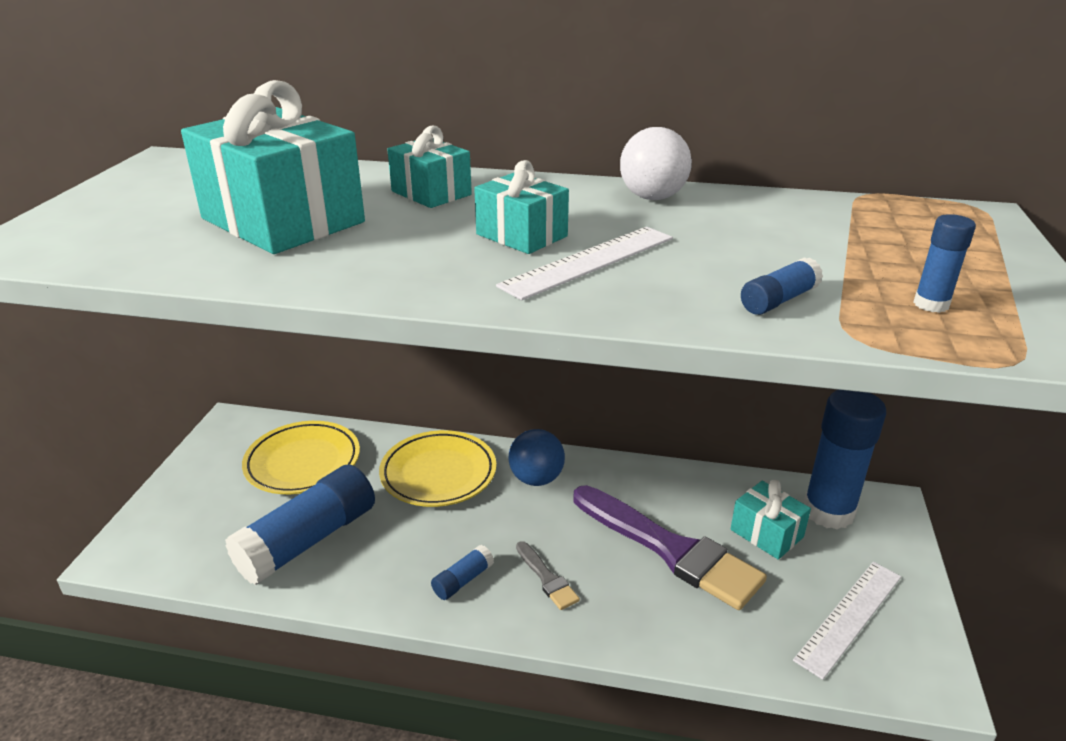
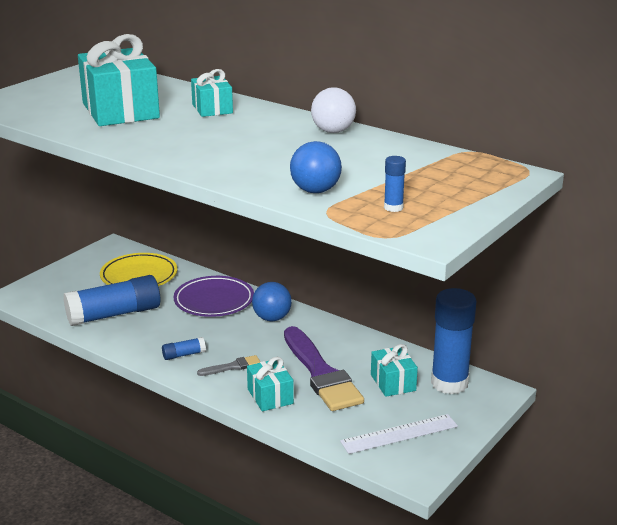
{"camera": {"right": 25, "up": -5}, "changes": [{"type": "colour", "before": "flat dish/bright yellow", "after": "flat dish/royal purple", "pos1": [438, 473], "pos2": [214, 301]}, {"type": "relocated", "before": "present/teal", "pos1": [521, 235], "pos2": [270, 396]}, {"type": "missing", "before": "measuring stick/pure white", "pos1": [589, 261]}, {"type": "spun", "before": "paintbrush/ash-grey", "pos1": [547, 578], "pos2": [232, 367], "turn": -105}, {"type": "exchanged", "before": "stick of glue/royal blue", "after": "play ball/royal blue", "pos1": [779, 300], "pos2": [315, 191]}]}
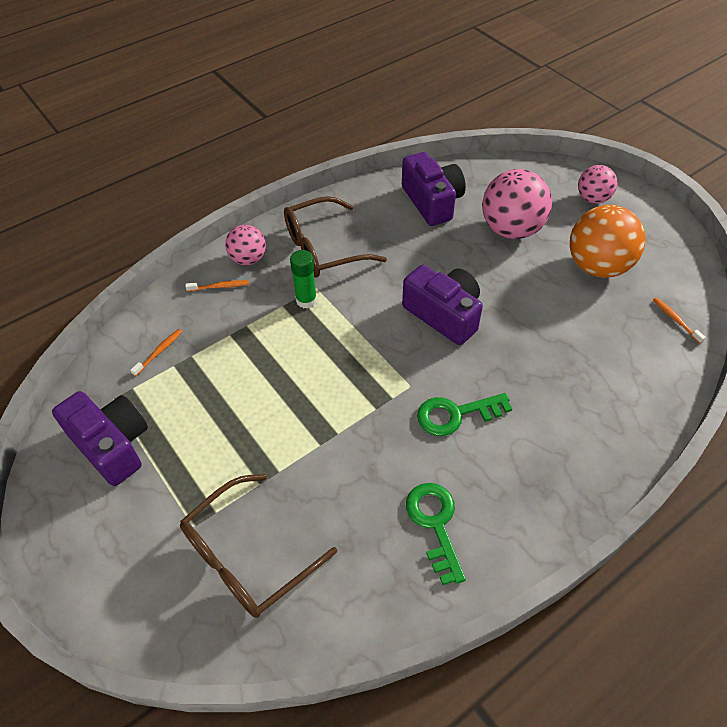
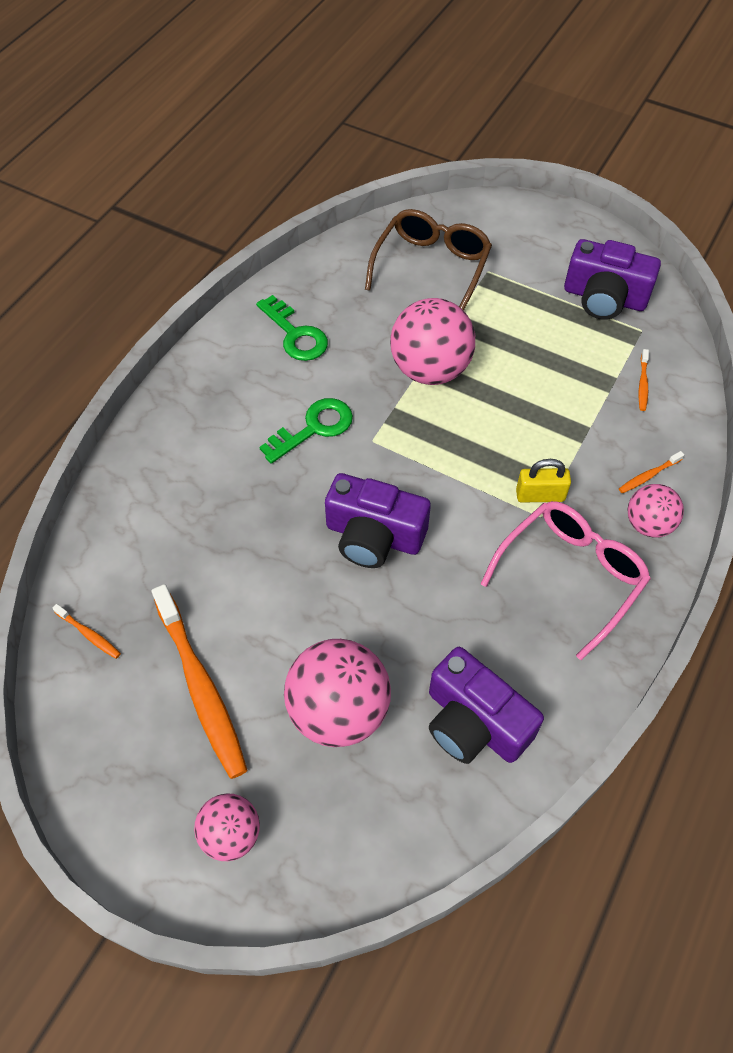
{"camera": {"right": 155, "up": 5}, "changes": [{"type": "colour", "before": "eyeglasses/russet", "after": "eyeglasses/pink", "pos1": [324, 248], "pos2": [570, 576]}, {"type": "exchanged", "before": "stick of glue/green", "after": "small lock/bright yellow", "pos1": [306, 300], "pos2": [540, 495]}, {"type": "exchanged", "before": "play ball/bright orange", "after": "toothbrush/bright orange", "pos1": [597, 266], "pos2": [201, 687]}, {"type": "appeared", "after": "play ball/pink", "pos2": [430, 369]}]}
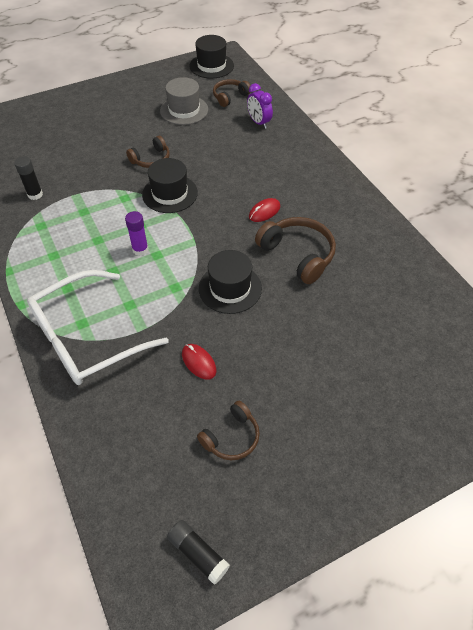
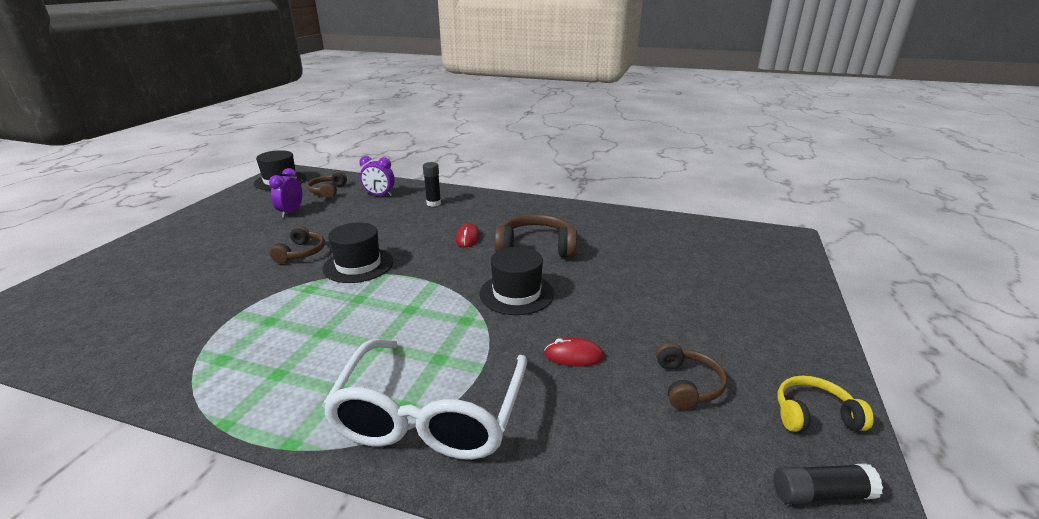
{"camera": {"right": -45, "up": -25}, "changes": [{"type": "relocated", "before": "stick of glue/jet-black", "pos1": [35, 194], "pos2": [433, 203]}, {"type": "missing", "before": "stick of glue/royal purple", "pos1": [140, 249]}, {"type": "exchanged", "before": "tall hat/ash-grey", "after": "clock/royal purple", "pos1": [184, 110], "pos2": [291, 212]}, {"type": "appeared", "after": "headphones/bright yellow", "pos2": [814, 415]}]}
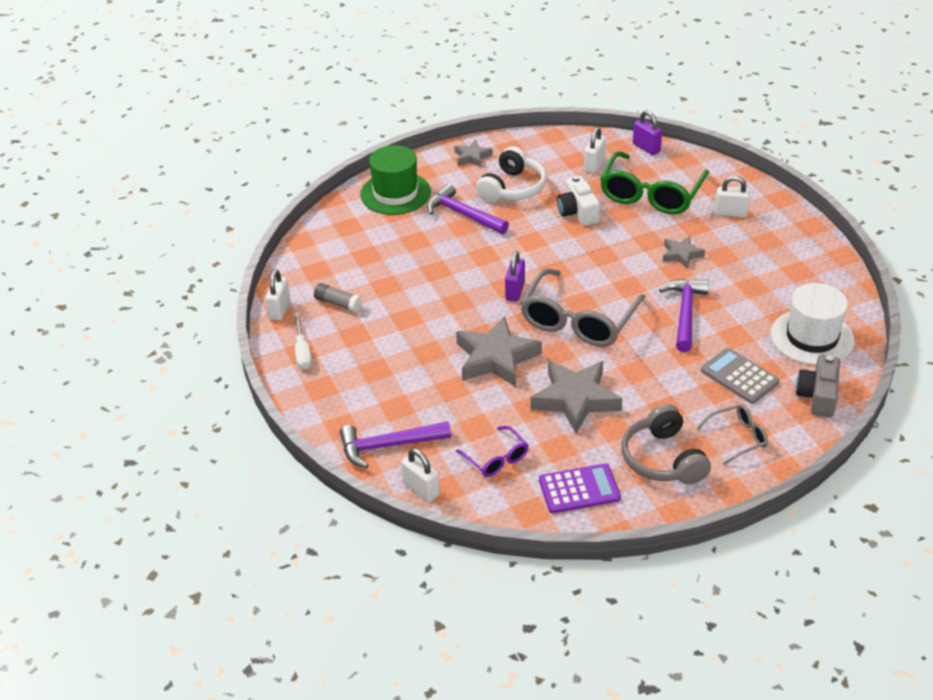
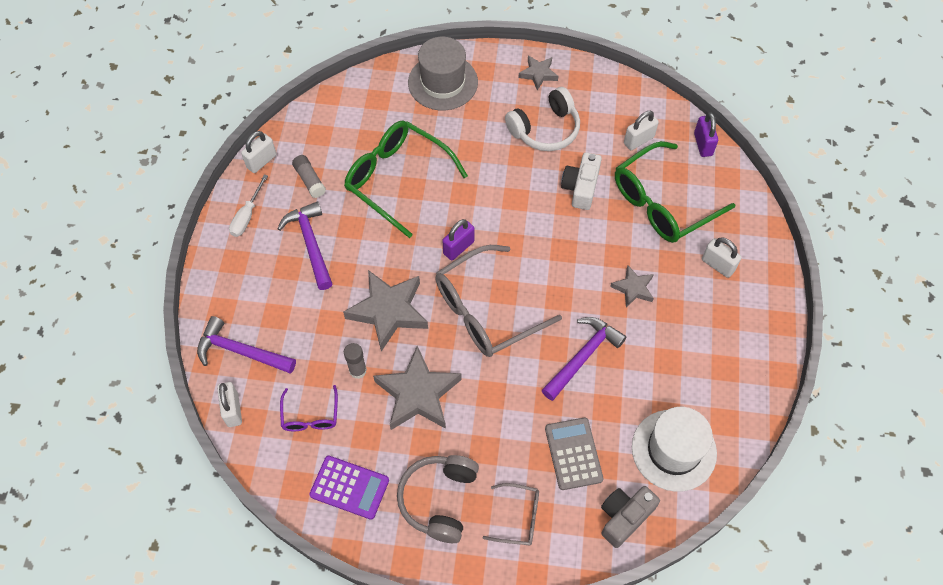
{"camera": {"right": 30, "up": 20}, "changes": [{"type": "colour", "before": "tall hat/green", "after": "tall hat/ash-grey", "pos1": [395, 193], "pos2": [443, 82]}, {"type": "relocated", "before": "carpenter's hammer/royal purple", "pos1": [463, 214], "pos2": [310, 243]}, {"type": "appeared", "after": "eyeglasses/green", "pos2": [397, 179]}, {"type": "appeared", "after": "stick of glue/ash-grey", "pos2": [358, 370]}]}
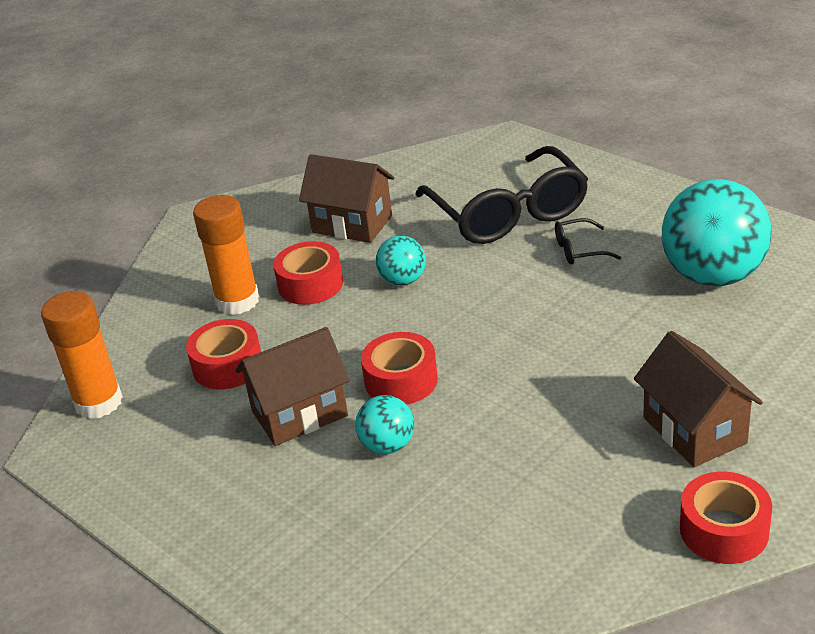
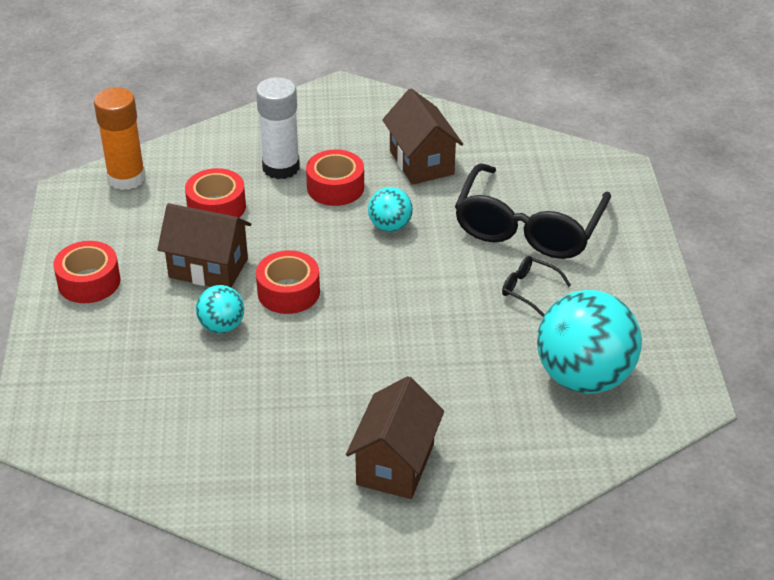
{"camera": {"right": 40, "up": 5}, "changes": [{"type": "colour", "before": "stick of glue/bright orange", "after": "stick of glue/pure white", "pos1": [237, 301], "pos2": [281, 167]}, {"type": "relocated", "before": "sticky tape/scarlet", "pos1": [724, 530], "pos2": [89, 282]}]}
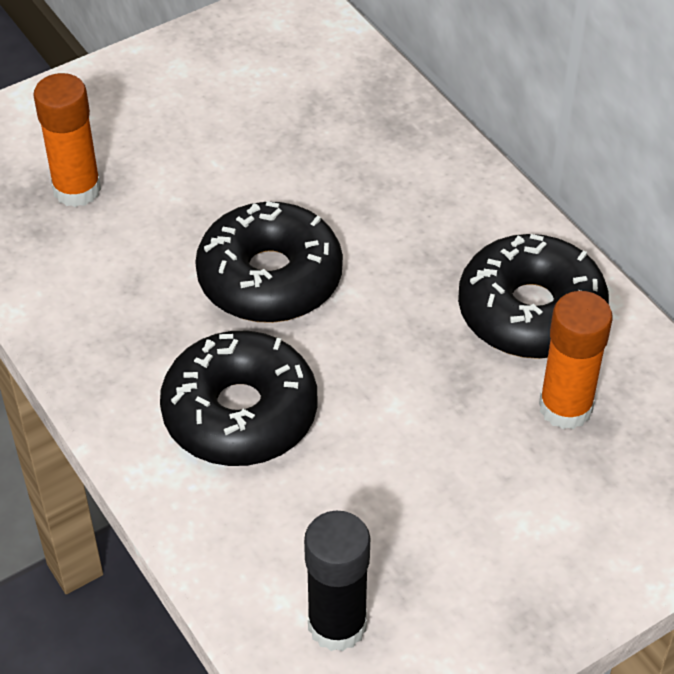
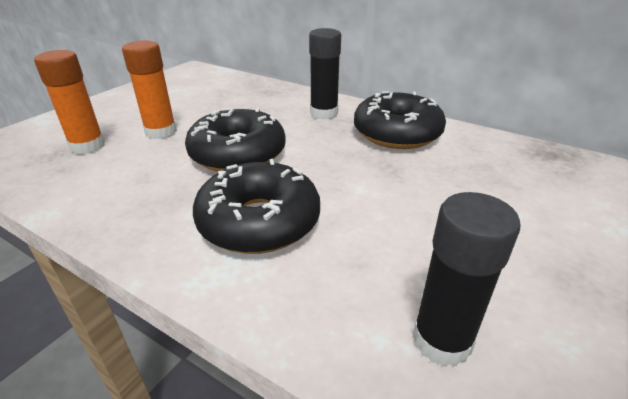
{"camera": {"right": -25, "up": -15}, "changes": [{"type": "relocated", "before": "stick of glue/bright orange", "pos1": [565, 407], "pos2": [161, 132]}, {"type": "appeared", "after": "stick of glue/jet-black", "pos2": [324, 113]}]}
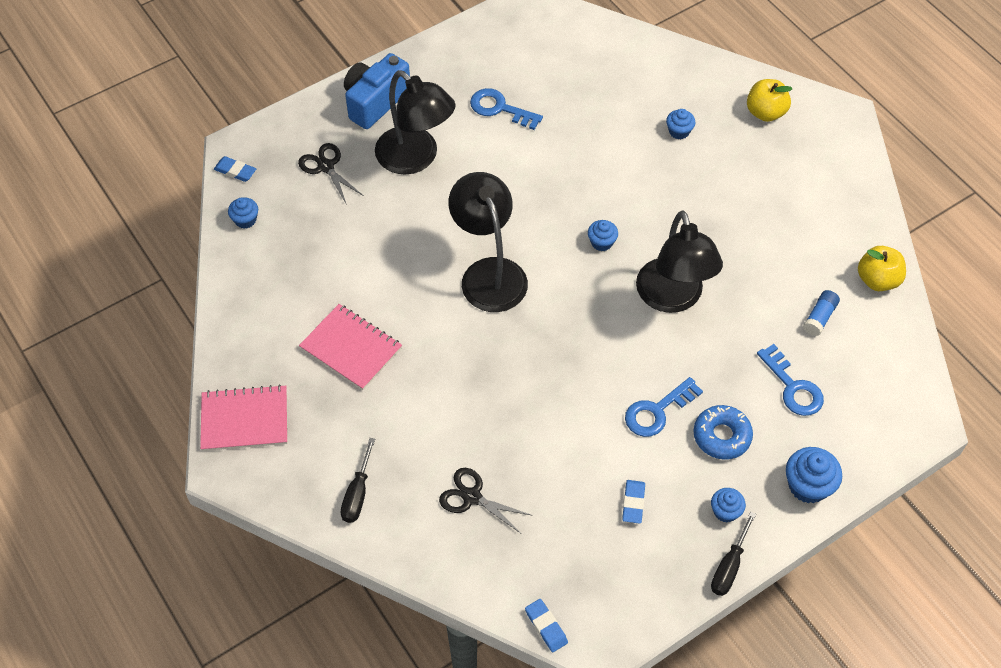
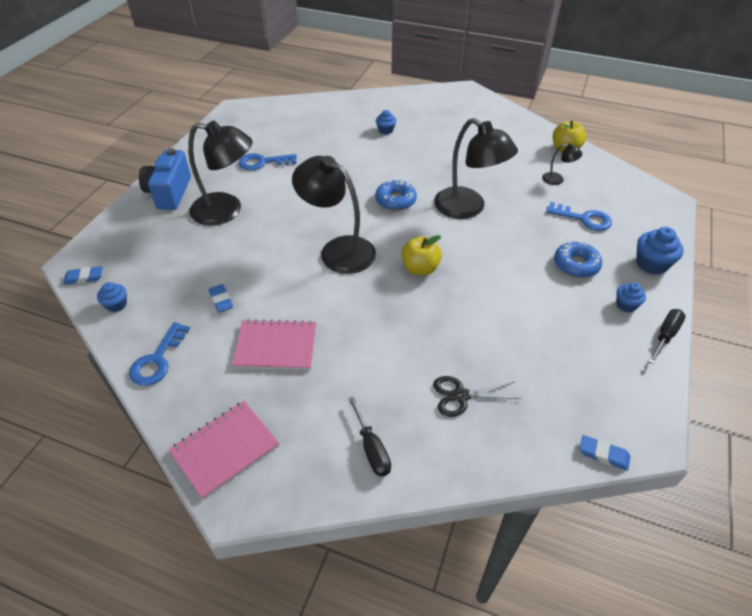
{"camera": {"right": -35, "up": -10}, "changes": [{"type": "missing", "before": "scissors/jet-black", "pos1": [326, 166]}, {"type": "exchanged", "before": "muffin/royal blue", "after": "doughnut/royal blue", "pos1": [601, 242], "pos2": [395, 200]}, {"type": "relocated", "before": "eraser/royal blue", "pos1": [633, 503], "pos2": [221, 300]}, {"type": "relocated", "before": "door key/royal blue", "pos1": [657, 411], "pos2": [158, 359]}, {"type": "spun", "before": "screwdriver/jet-black", "pos1": [729, 566], "pos2": [665, 335], "turn": -135}, {"type": "relocated", "before": "apple fruit/bright yellow", "pos1": [765, 112], "pos2": [420, 269]}, {"type": "exchanged", "before": "stick of glue/royal blue", "after": "desk lamp/jet-black", "pos1": [819, 317], "pos2": [557, 179]}]}
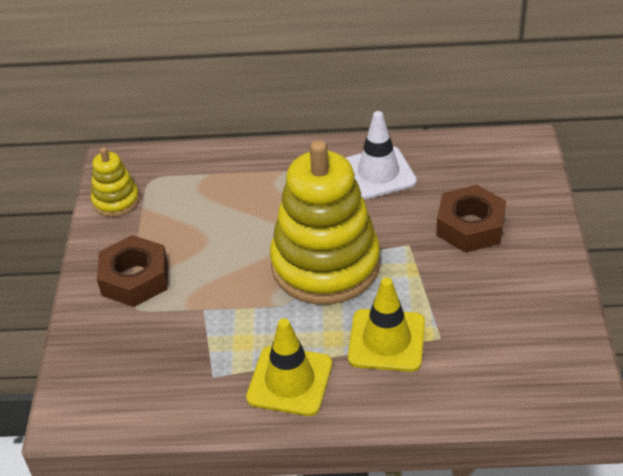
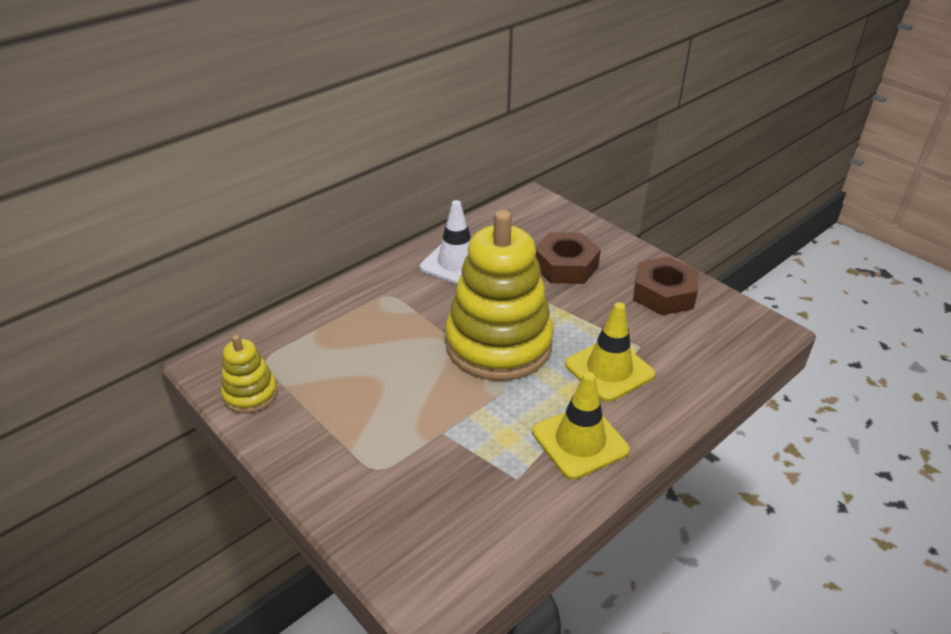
{"camera": {"right": -45, "up": -5}, "changes": [{"type": "relocated", "before": "nut/russet", "pos1": [135, 278], "pos2": [663, 293]}]}
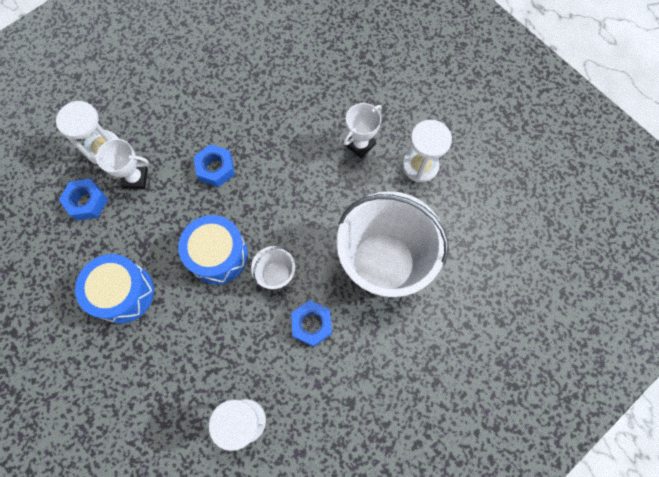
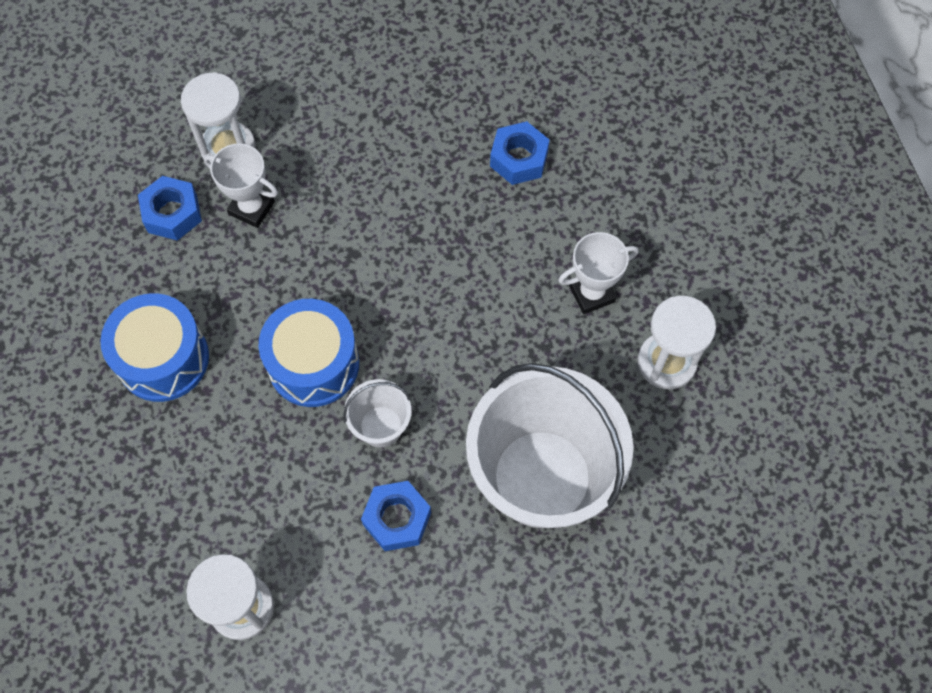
{"camera": {"right": 25, "up": -5}, "changes": [{"type": "relocated", "before": "nut/royal blue", "pos1": [216, 169], "pos2": [519, 159]}]}
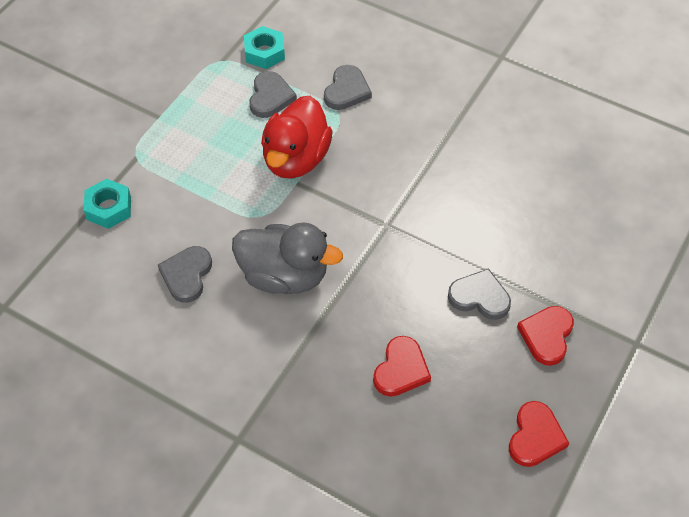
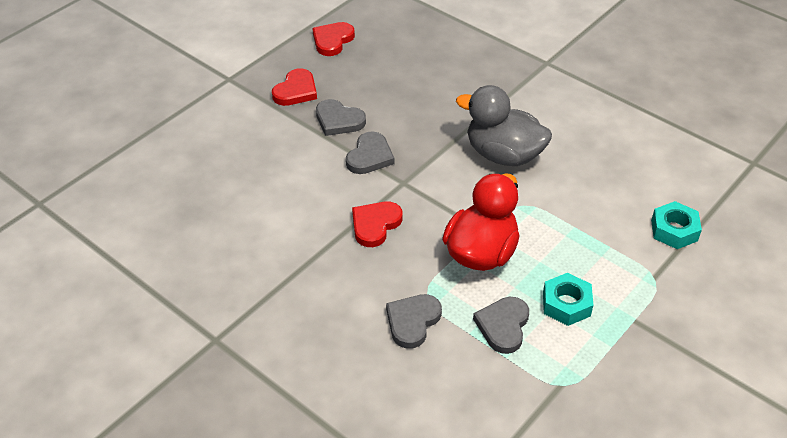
{"camera": {"right": -170, "up": -10}, "changes": [{"type": "relocated", "before": "heart shape/ash-grey", "pos1": [187, 275], "pos2": [370, 156]}, {"type": "relocated", "before": "nut/teal", "pos1": [264, 52], "pos2": [566, 304]}, {"type": "relocated", "before": "heart shape/scarlet", "pos1": [401, 369], "pos2": [375, 225]}]}
